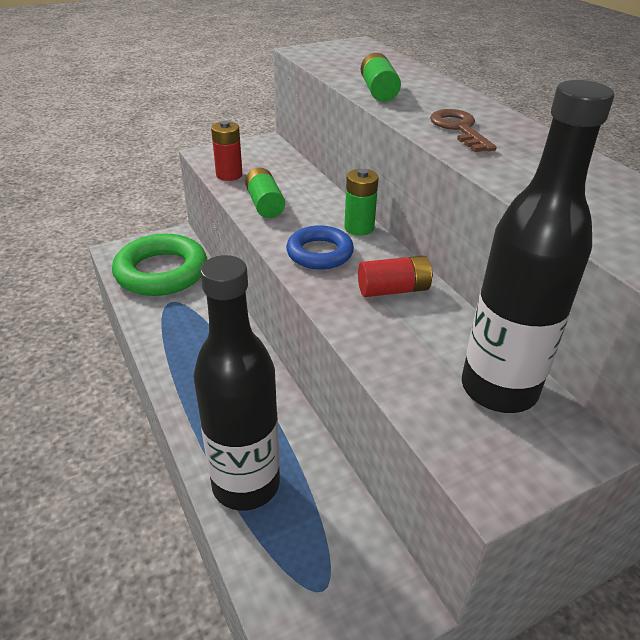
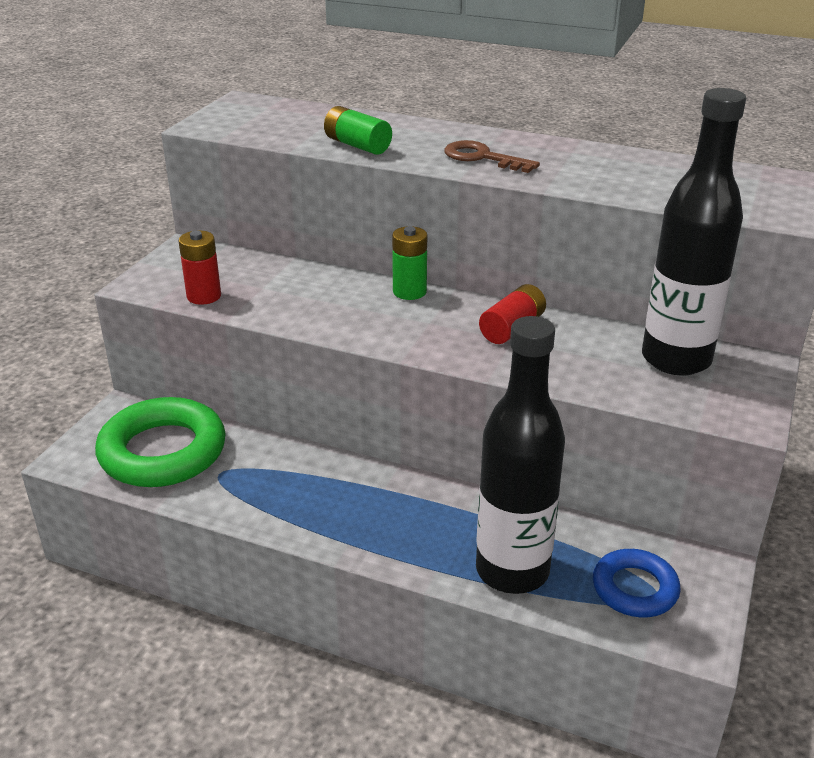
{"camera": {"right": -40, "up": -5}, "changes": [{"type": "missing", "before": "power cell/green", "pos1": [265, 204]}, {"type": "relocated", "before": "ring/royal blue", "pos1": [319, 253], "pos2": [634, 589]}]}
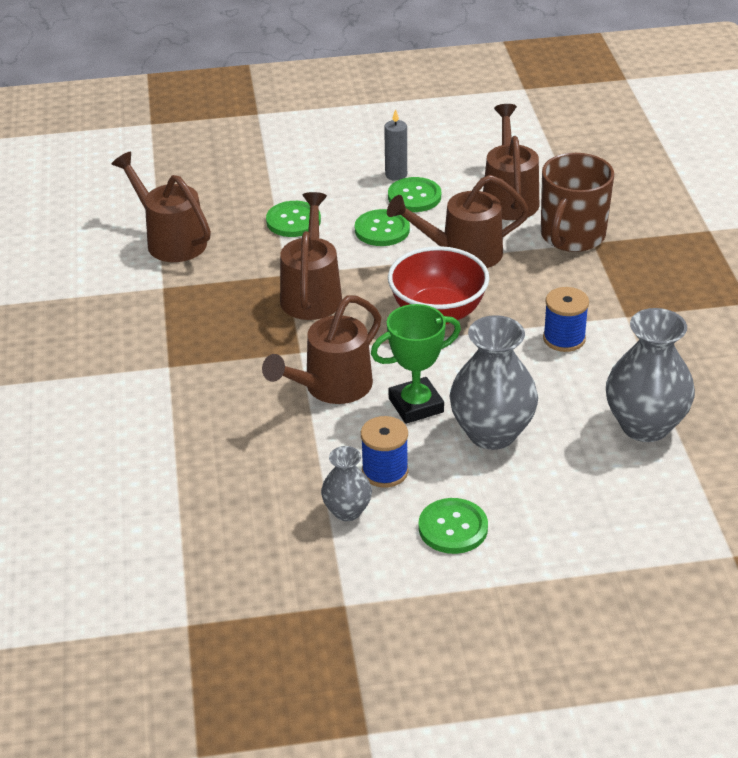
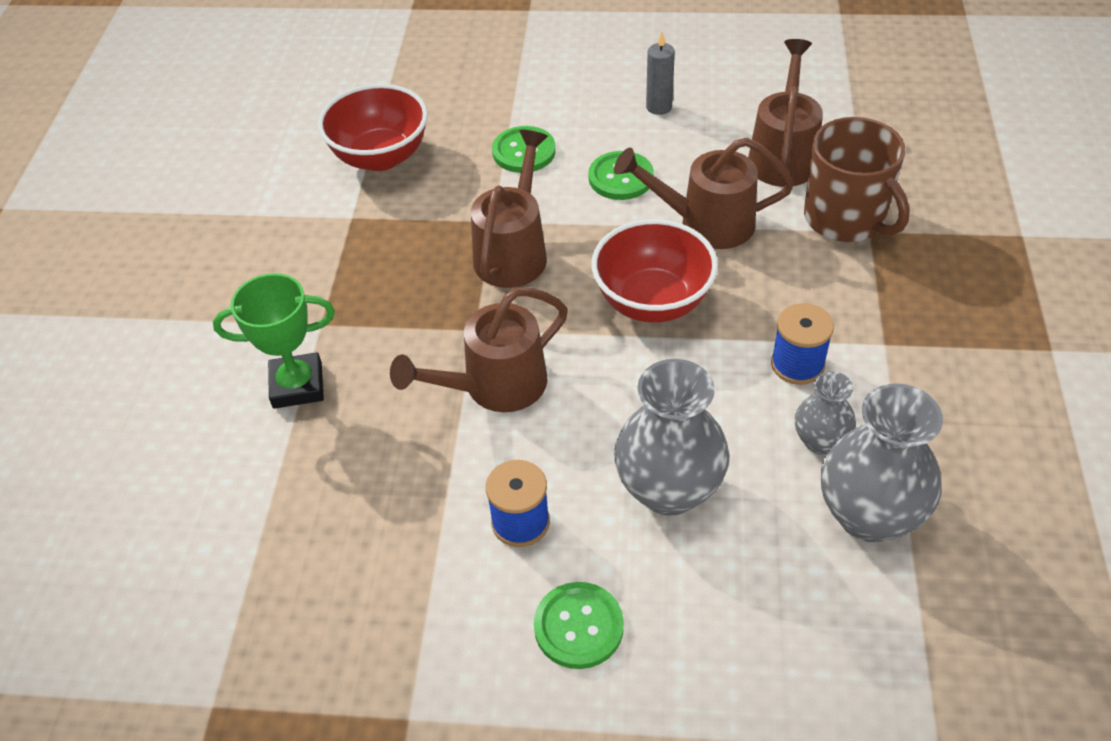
{"camera": {"right": 15, "up": 10}, "changes": [{"type": "exchanged", "before": "watering pot/russet", "after": "deep dish/scarlet", "pos1": [170, 240], "pos2": [380, 157]}, {"type": "relocated", "before": "flower vase/ash-grey", "pos1": [347, 511], "pos2": [820, 441]}, {"type": "relocated", "before": "award cup/green", "pos1": [416, 405], "pos2": [297, 385]}, {"type": "missing", "before": "sewing button/green", "pos1": [414, 196]}, {"type": "spun", "before": "coffee mug/russet", "pos1": [572, 236], "pos2": [845, 218], "turn": -75}]}
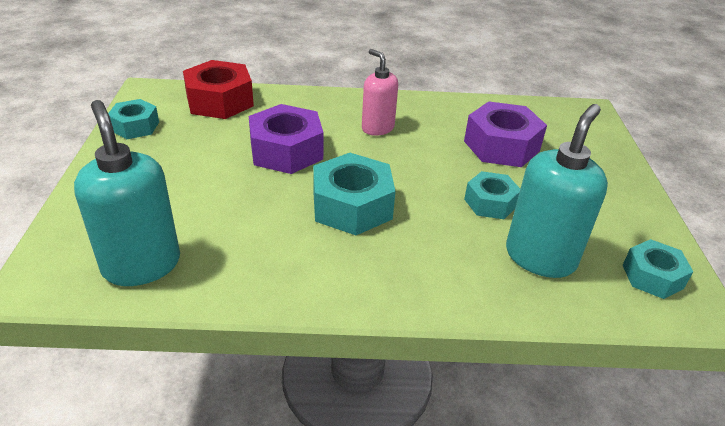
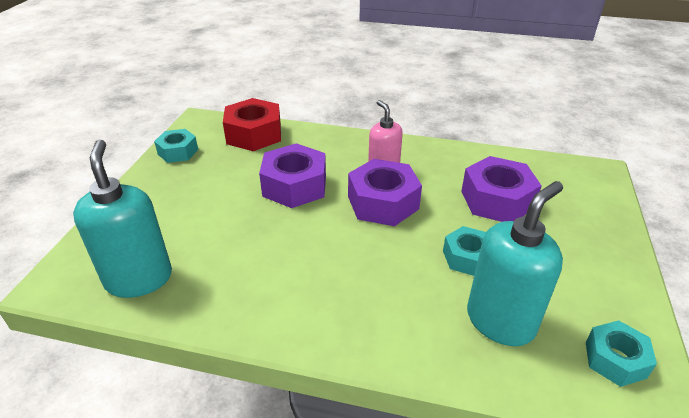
{"camera": {"right": 15, "up": 0}, "changes": [{"type": "missing", "before": "nut/teal", "pos1": [352, 206]}, {"type": "appeared", "after": "nut/royal purple", "pos2": [383, 202]}]}
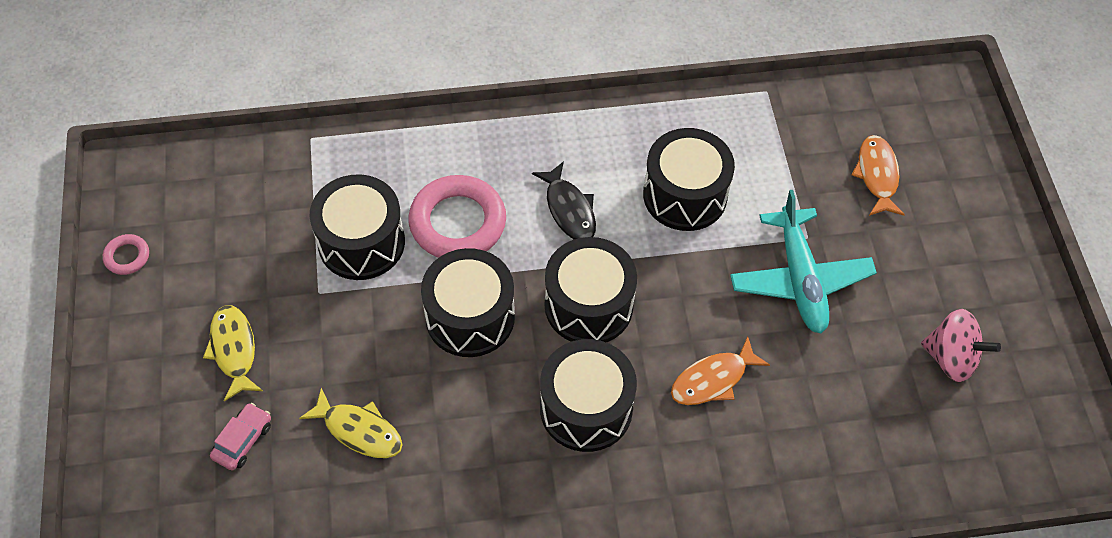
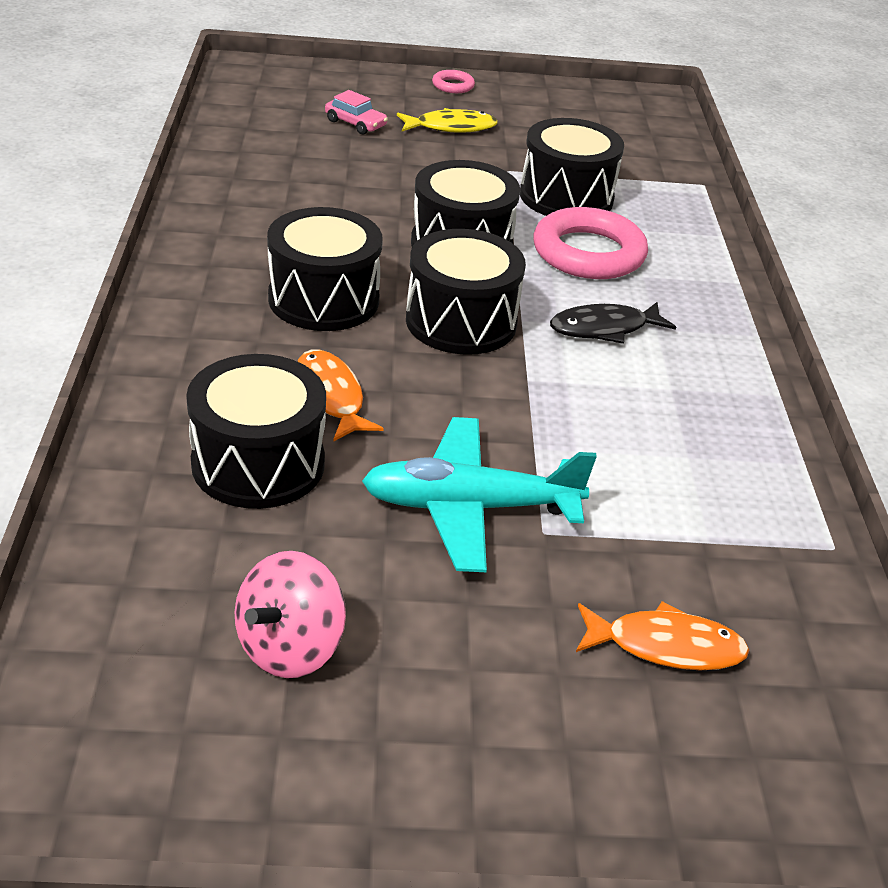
{"camera": {"right": 95, "up": -20}, "changes": [{"type": "relocated", "before": "ring/pink", "pos1": [127, 256], "pos2": [453, 85]}, {"type": "missing", "before": "fish/bright yellow", "pos1": [359, 430]}, {"type": "relocated", "before": "drum/jet-black", "pos1": [685, 195], "pos2": [258, 463]}]}
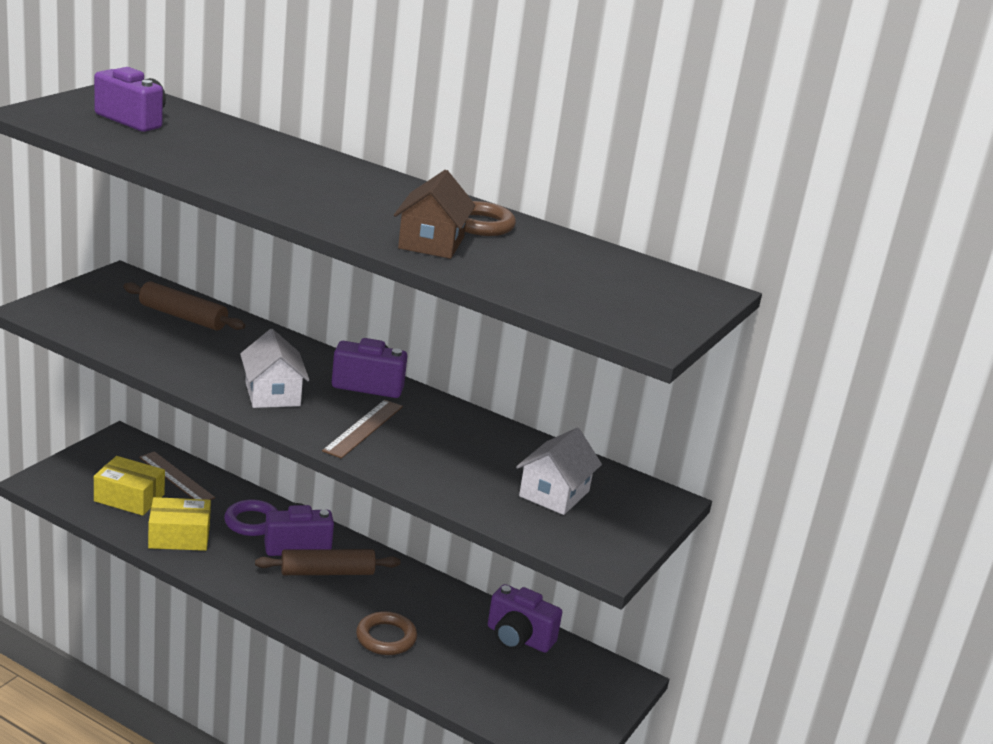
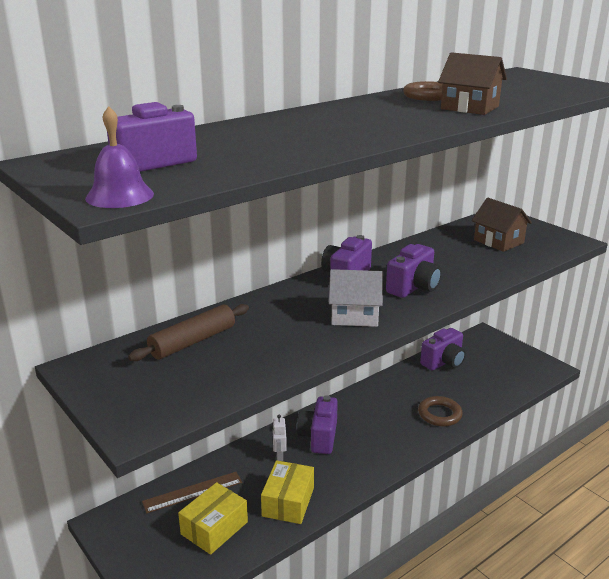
{"camera": {"right": -65, "up": 0}, "changes": [{"type": "exchanged", "before": "ring/royal purple", "after": "robot/pure white", "pos1": [252, 522], "pos2": [279, 456]}, {"type": "missing", "before": "pastry roller/russet", "pos1": [327, 572]}, {"type": "exchanged", "before": "measuring stick/russet", "after": "camera/royal purple", "pos1": [363, 428], "pos2": [413, 287]}, {"type": "colour", "before": "toy house/pure white", "after": "toy house/russet", "pos1": [554, 494], "pos2": [498, 241]}, {"type": "appeared", "after": "school bell/royal purple", "pos2": [119, 196]}]}
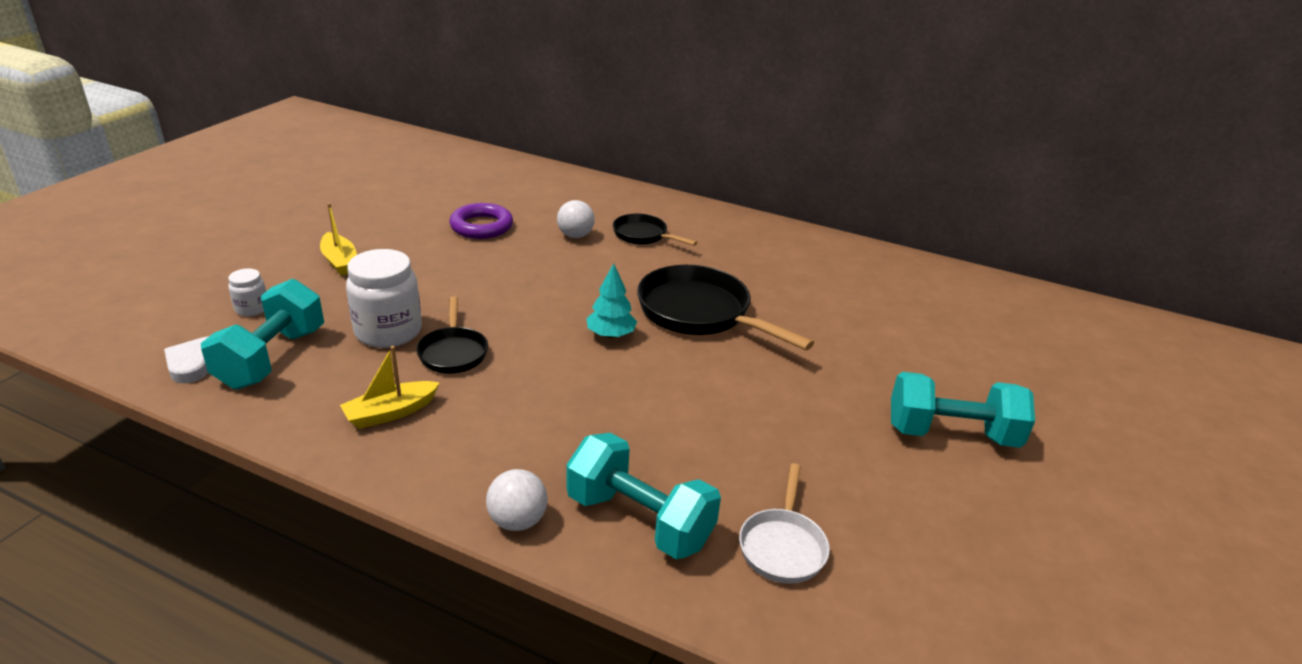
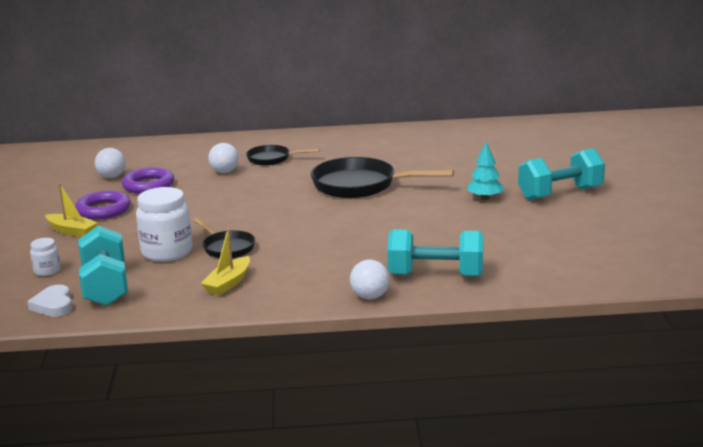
{"camera": {"right": -25, "up": -10}, "changes": [{"type": "relocated", "before": "tree/teal", "pos1": [611, 335], "pos2": [485, 198]}, {"type": "missing", "before": "pan/pure white", "pos1": [782, 546]}, {"type": "appeared", "after": "ring/royal purple", "pos2": [103, 210]}, {"type": "appeared", "after": "play ball/pure white", "pos2": [112, 177]}]}
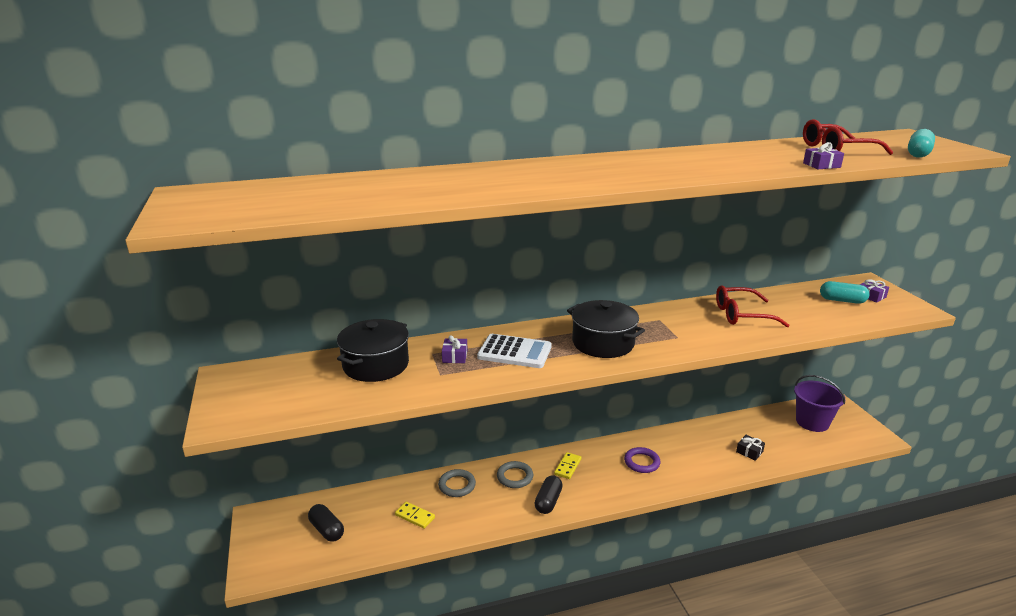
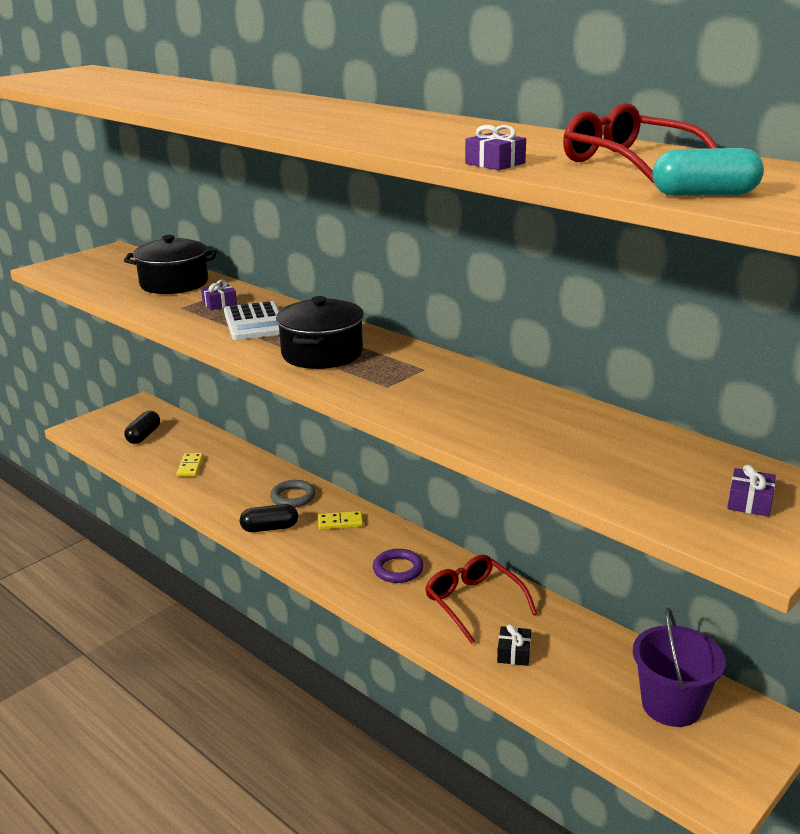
{"camera": {"right": 60, "up": 0}, "changes": [{"type": "missing", "before": "ring/ash-grey", "pos1": [457, 485]}, {"type": "relocated", "before": "eyeglasses/scarlet", "pos1": [742, 315], "pos2": [474, 603]}, {"type": "missing", "before": "capsule/teal", "pos1": [842, 300]}]}
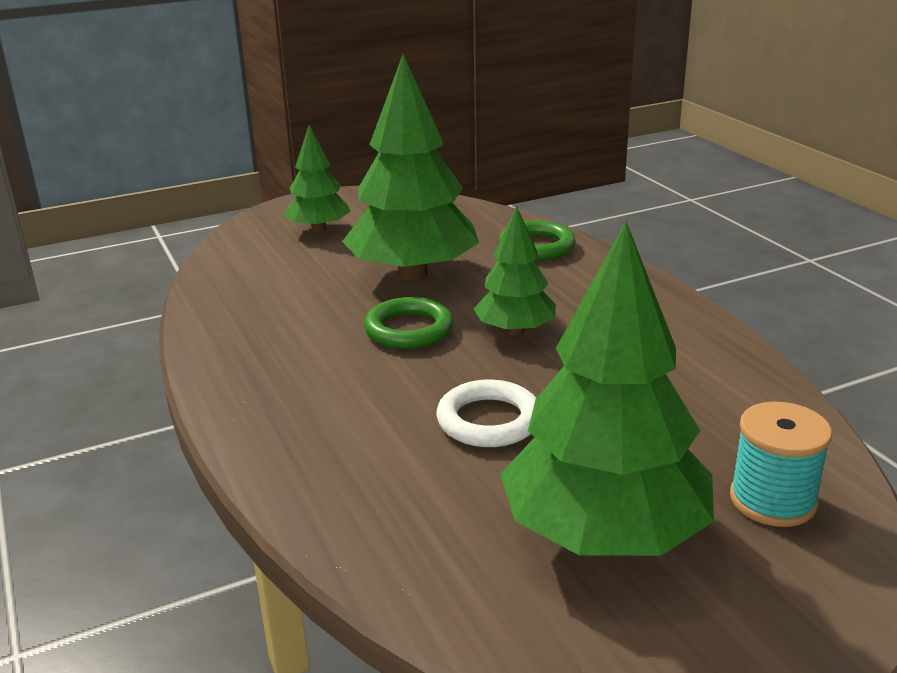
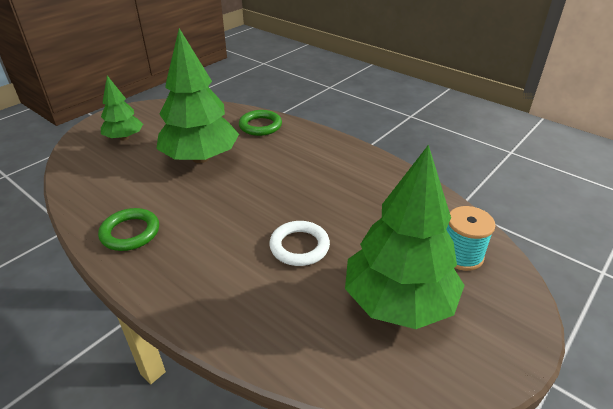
{"camera": {"right": -25, "up": 10}, "changes": [{"type": "relocated", "before": "ring/green", "pos1": [409, 329], "pos2": [130, 232]}, {"type": "missing", "before": "tree/green", "pos1": [515, 331]}]}
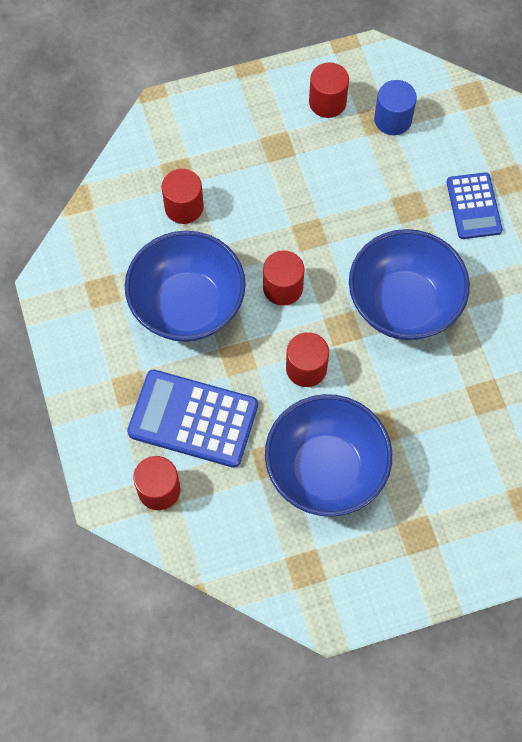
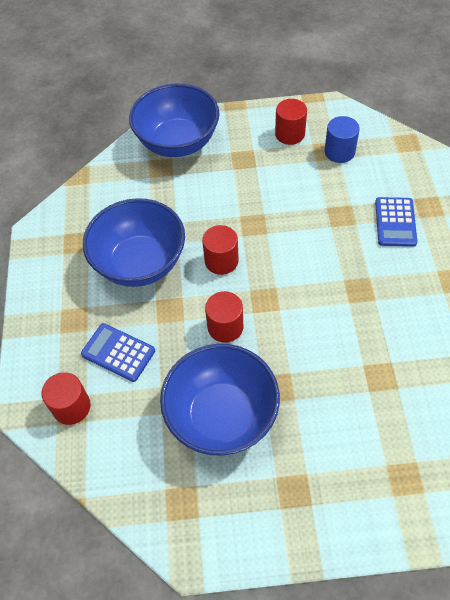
{"camera": {"right": 15, "up": -10}, "changes": [{"type": "size", "before": "pocket calculator/royal blue", "pos1": [193, 419], "pos2": [118, 353], "scale": 0.63}, {"type": "missing", "before": "cylinder/scarlet", "pos1": [184, 207]}, {"type": "relocated", "before": "deep dish/royal blue", "pos1": [403, 304], "pos2": [178, 142]}]}
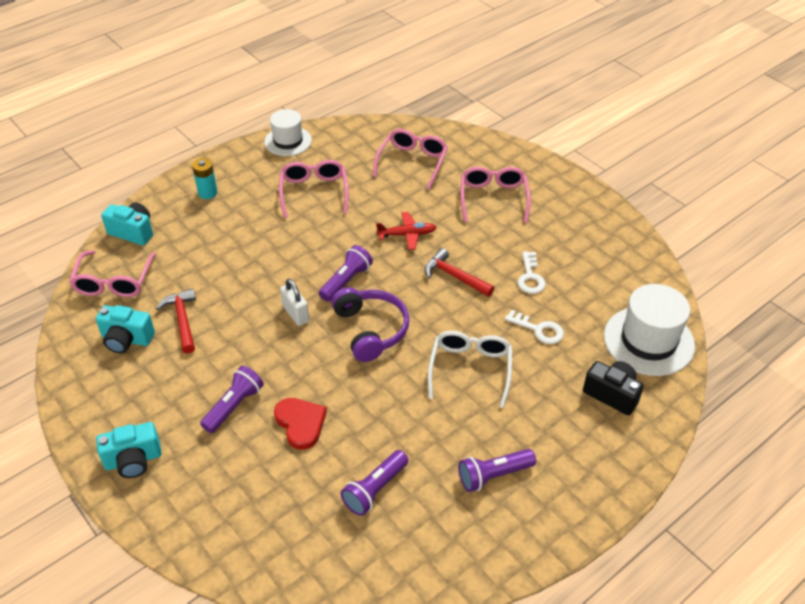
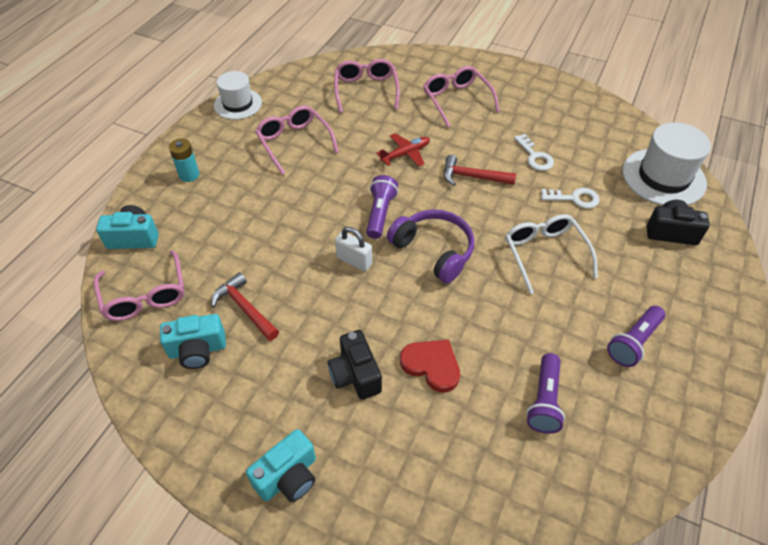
{"camera": {"right": -25, "up": 5}, "changes": [{"type": "exchanged", "before": "pocket torch/royal purple", "after": "camera/jet-black", "pos1": [234, 406], "pos2": [355, 375]}]}
